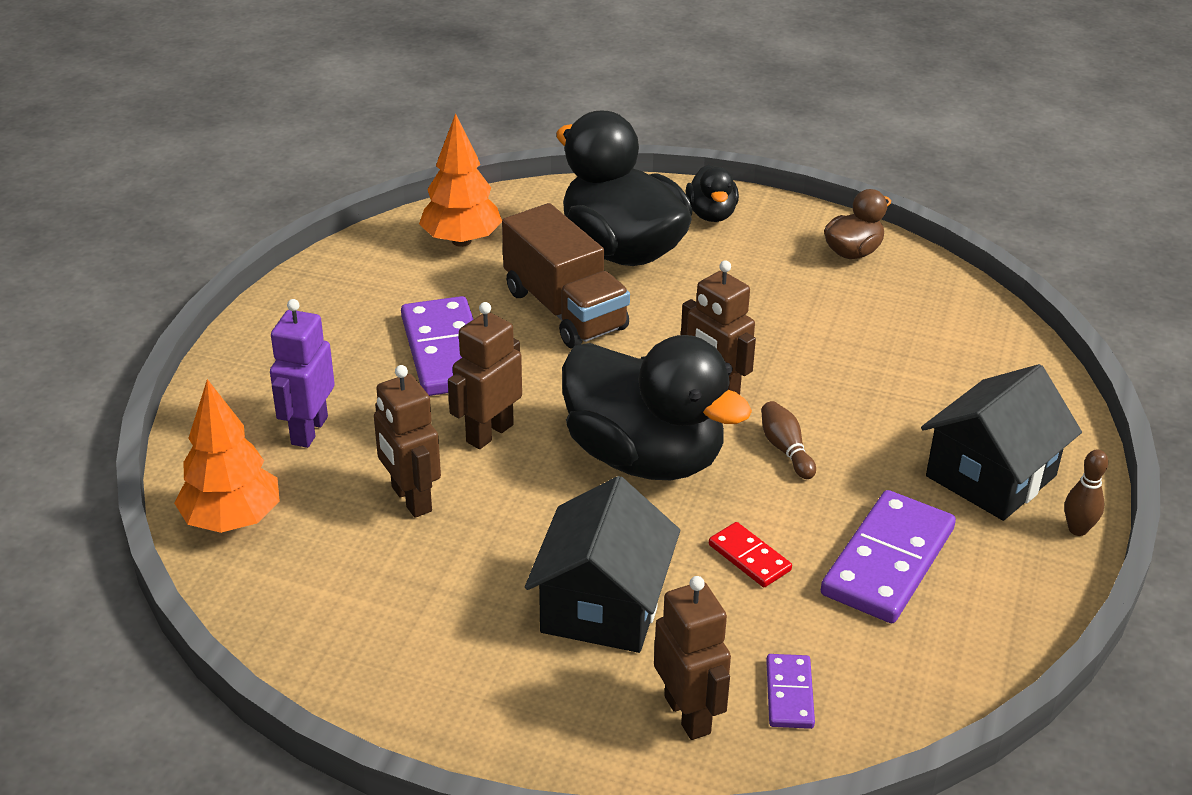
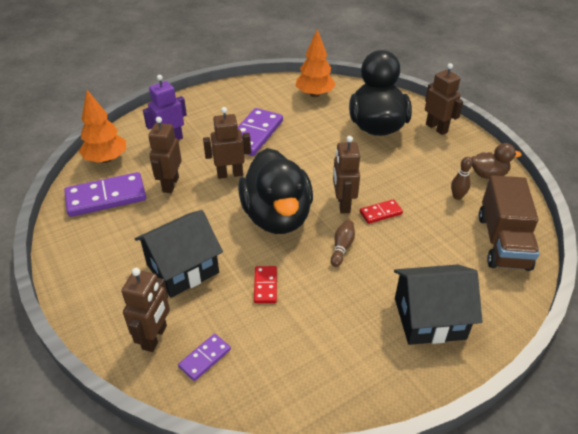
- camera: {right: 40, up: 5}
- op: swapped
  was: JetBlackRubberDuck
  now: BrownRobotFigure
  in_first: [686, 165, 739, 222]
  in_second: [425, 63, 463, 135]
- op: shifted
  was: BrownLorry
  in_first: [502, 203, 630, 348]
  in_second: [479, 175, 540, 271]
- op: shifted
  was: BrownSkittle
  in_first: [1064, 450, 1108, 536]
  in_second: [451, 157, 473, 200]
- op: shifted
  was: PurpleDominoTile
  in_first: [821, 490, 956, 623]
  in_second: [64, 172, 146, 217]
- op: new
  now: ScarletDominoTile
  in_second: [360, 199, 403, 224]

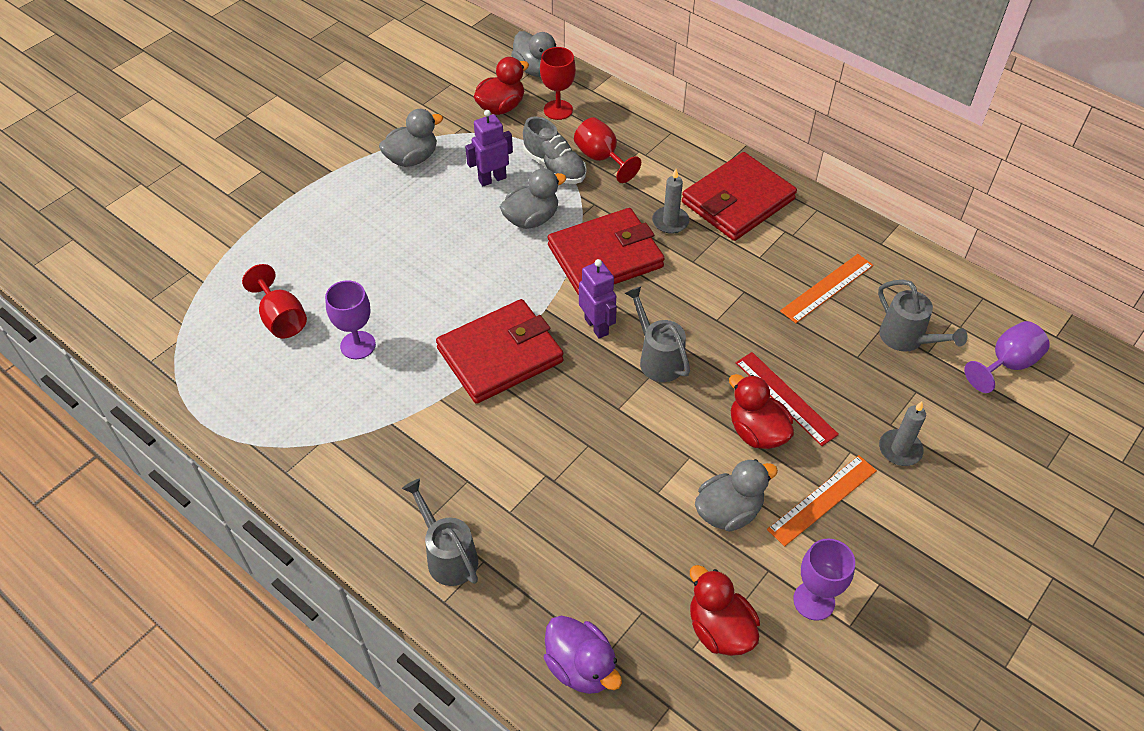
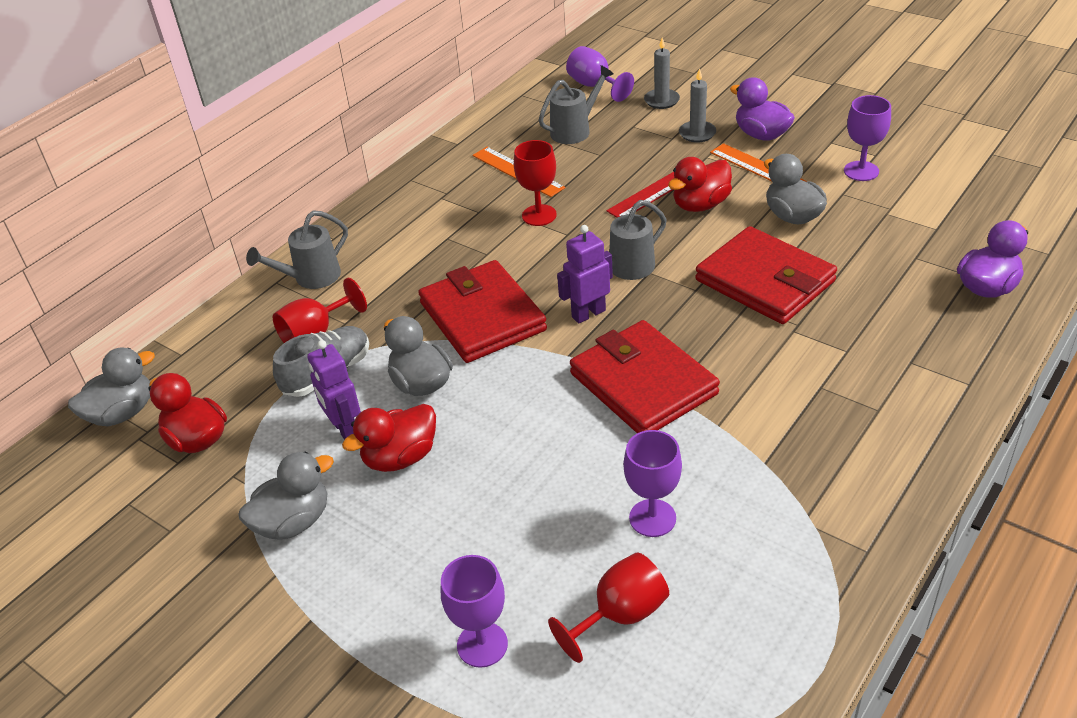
- camera: {right: -90, up: -10}
- op: shifted
  was: ScarletGoblet
  in_first: [540, 47, 576, 120]
  in_second: [514, 140, 557, 226]
- op: rotated
  was: AshGreyRubberDuck
  in_first: [379, 109, 443, 167]
  in_second: [239, 452, 334, 540]
  clockwise: 90
- op: shifted
  was: ScarletWallet
  in_first: [682, 152, 797, 241]
  in_second: [695, 226, 837, 324]
- op: shifted
  was: AshGreyPillarCandle
  in_first: [652, 169, 689, 234]
  in_second: [644, 38, 680, 109]
- op: shifted
  was: AshGreyWateringPot
  in_first: [402, 479, 478, 586]
  in_second: [246, 210, 348, 289]
- op: shifted
  was: ScarletRubberDuck
  in_first: [690, 565, 760, 656]
  in_second: [342, 404, 436, 472]
- op: new
  now: PurpleRubberDuck
  in_second: [730, 77, 795, 141]
- op: new
  now: PurpleGoblet
  in_second: [441, 555, 508, 668]

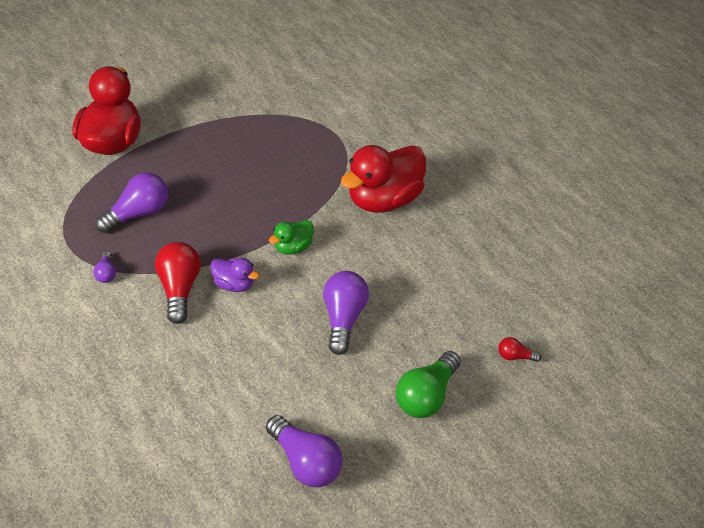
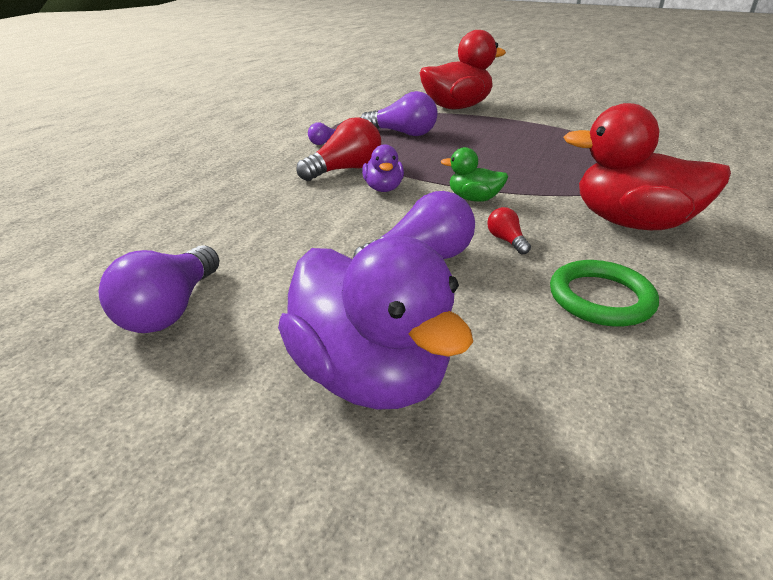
- camera: {right: 60, up: -15}
- op: shifted
  was: ScarletLightBulb
  in_first: [498, 337, 541, 362]
  in_second: [487, 207, 531, 255]
- op: swapped
  was: GreenLightBulb
  now: PurpleRubberDuck
  in_first: [396, 351, 461, 418]
  in_second: [278, 236, 473, 410]
- op: new
  now: GreenRing
  in_second: [550, 260, 659, 327]

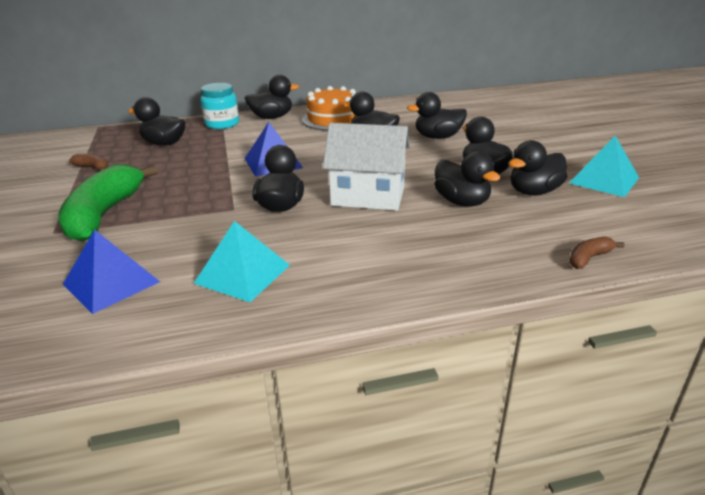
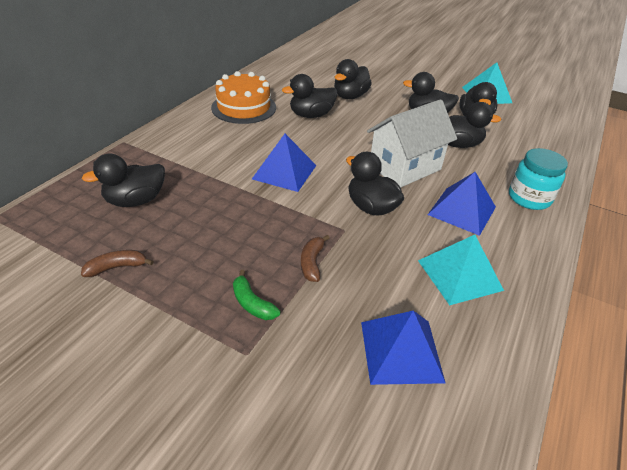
- camera: {right: -50, up: 10}
- op: gone
  was: JetBlackRubberDuck
  in_first: [245, 75, 299, 119]
- op: shifted
  was: TurquoiseJar
  in_first: [200, 83, 239, 129]
  in_second: [509, 148, 568, 210]
- op: scaled
  was: GreenBanana
  in_first: [58, 164, 157, 242]
  in_second: [233, 270, 280, 320]
  ratio: 0.42
- op: shifted
  was: BrownBanana
  in_first: [569, 236, 625, 269]
  in_second: [301, 235, 330, 282]
- op: new
  now: BluePyramid
  in_second: [428, 172, 496, 236]

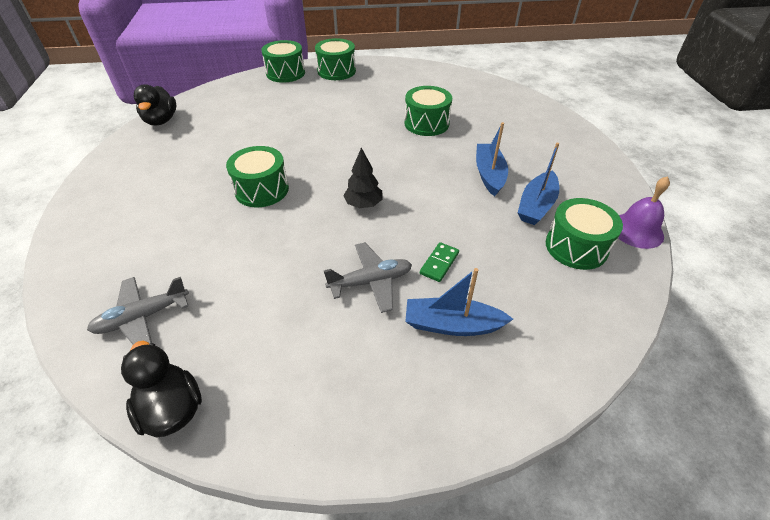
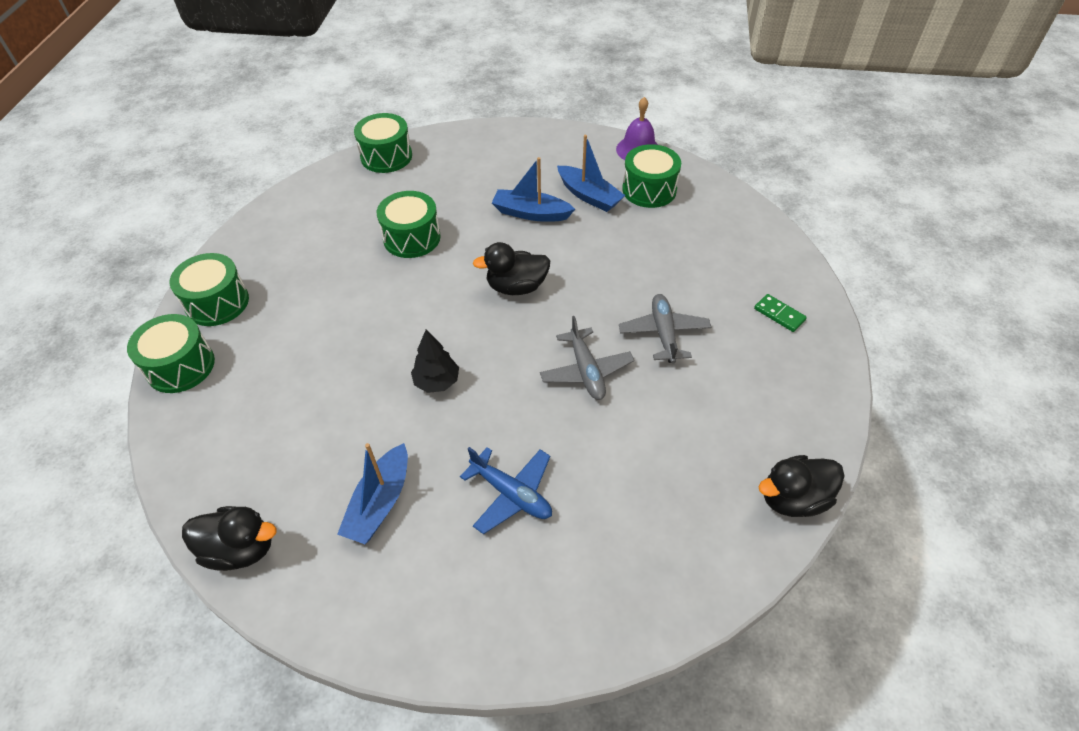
- camera: {right: -75, up: 5}
- op: shifted
  was: GreenDrum
  in_first: [226, 146, 289, 207]
  in_second: [354, 113, 412, 173]
- op: shifted
  was: JetBlackFirTree
  in_first: [343, 148, 383, 208]
  in_second: [411, 329, 459, 393]
- op: shifted
  was: GreenDominoTile
  in_first: [420, 242, 459, 282]
  in_second: [754, 294, 807, 332]
- op: shifted
  was: BlueToyBoat
  in_first: [405, 268, 513, 336]
  in_second: [337, 443, 408, 544]
- op: shifted
  was: AshGreyAeroplane
  in_first: [87, 277, 189, 344]
  in_second: [540, 316, 634, 400]
- op: new
  now: JetBlackRubberDuck
  in_second: [473, 242, 550, 295]
- op: new
  now: BlueAeroplane
  in_second: [460, 447, 552, 534]

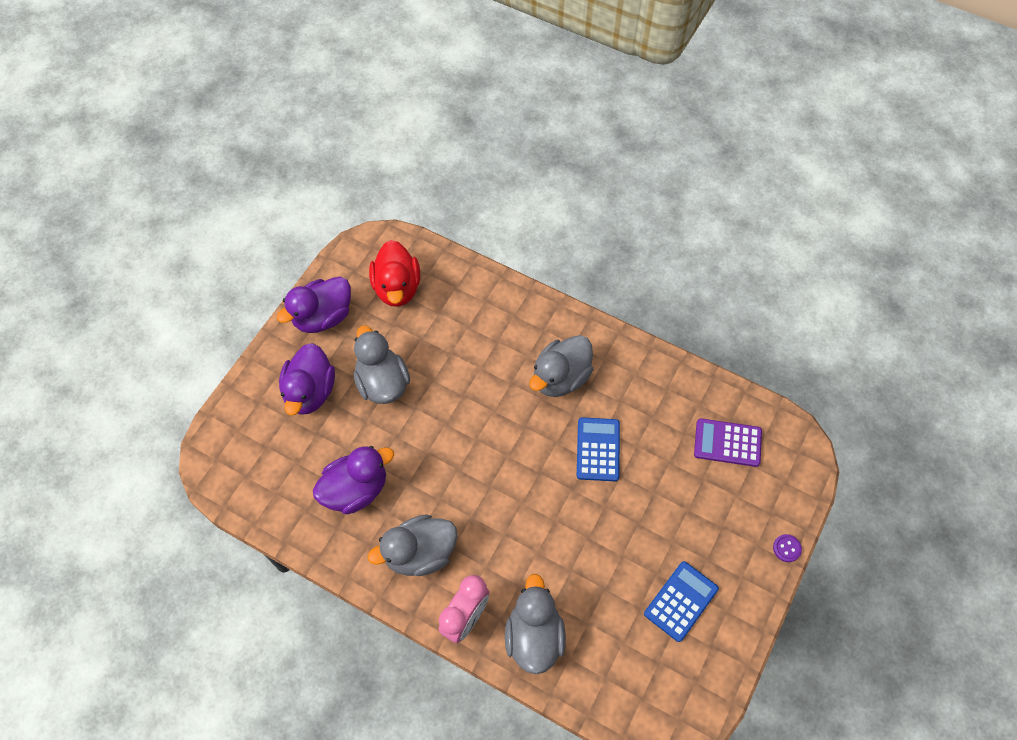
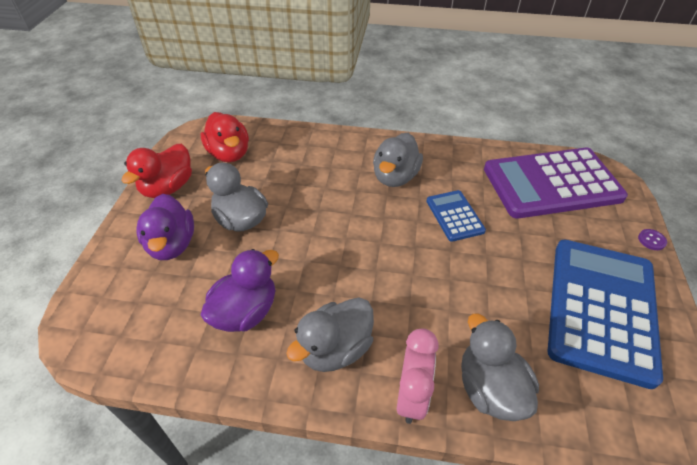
- camera: {right: -20, up: -15}
- op: repainted
  was: PurpleRubberDuck
  now: ScarletRubberDuck
  in_first: [277, 277, 351, 333]
  in_second: [121, 144, 192, 198]
- op: scaled
  was: PurpleCalculator
  in_first: [694, 418, 762, 467]
  in_second: [484, 148, 628, 218]
  ratio: 2.11
- op: scaled
  was: BlueCalculator
  in_first: [644, 561, 719, 642]
  in_second: [548, 240, 663, 389]
  ratio: 2.11

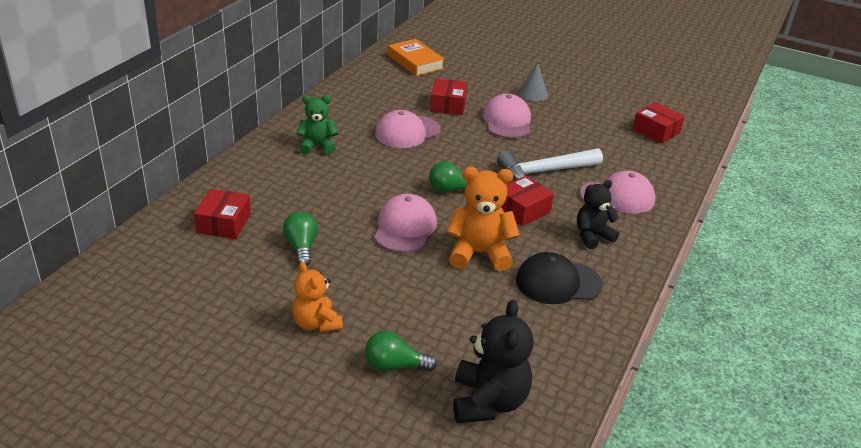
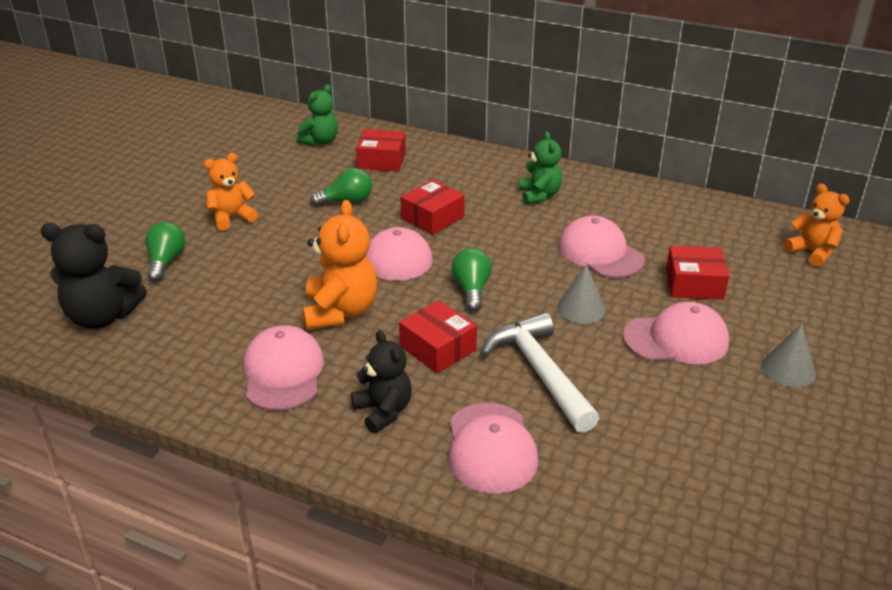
- camera: {right: 90, up: 0}
- op: swapped
  was: OrangeHardcover
  now: OrangeTeddy
  in_first: [388, 39, 445, 76]
  in_second: [784, 183, 850, 267]
- op: shifted
  was: ScarletBox
  in_first: [633, 102, 685, 144]
  in_second: [400, 180, 465, 235]
- op: repainted
  was: JetBlackPeakedCap
  now: RosePinkPeakedCap
  in_first: [516, 252, 603, 304]
  in_second: [243, 326, 324, 411]
- op: new
  now: GreenTeddy
  in_second: [296, 84, 338, 146]
- op: new
  now: AshGreyConeShape
  in_second: [557, 264, 606, 324]

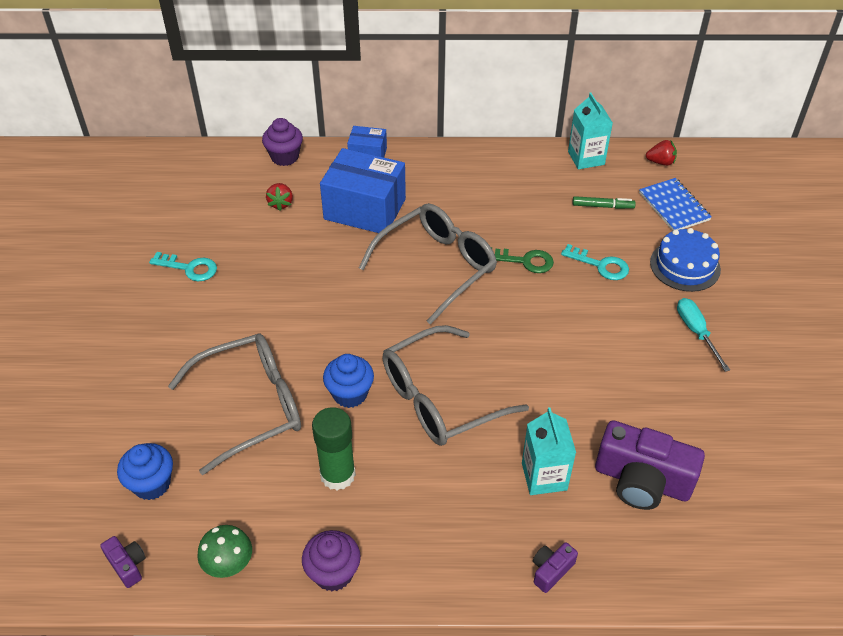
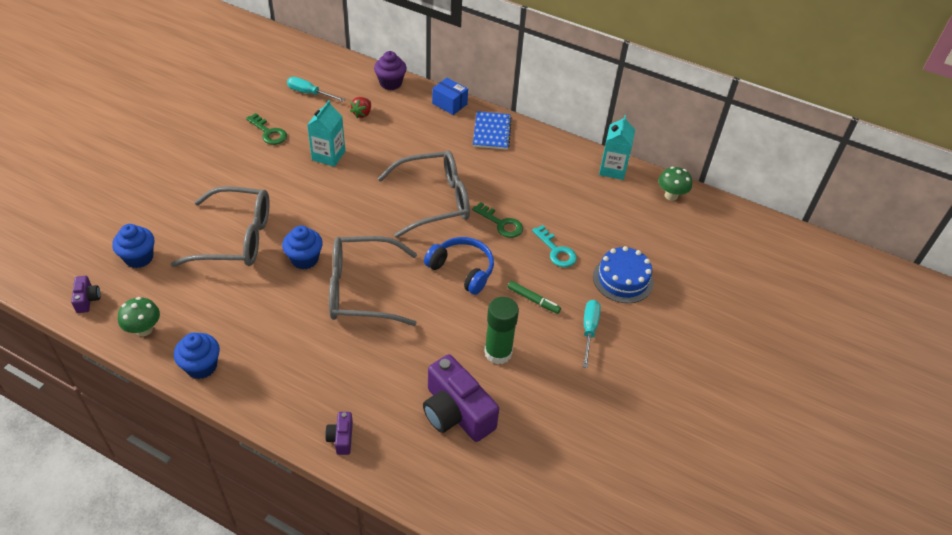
- camera: {right: 25, up: 0}
- op: swapped
  was: ScarletToyStrawberry
  now: GreenMushroom
  in_first: [646, 140, 677, 166]
  in_second: [659, 167, 692, 201]
- op: gone
  was: BlueBox
  in_first: [320, 148, 406, 233]
- op: shifted
  was: BlueExerciseBook
  in_first: [639, 178, 712, 231]
  in_second: [473, 111, 512, 150]
- op: shifted
  was: GreenFeltPen
  in_first: [573, 196, 636, 209]
  in_second: [507, 281, 561, 314]
- op: repainted
  was: TurquoiseDoorKey
  now: GreenDoorKey
  in_first: [149, 252, 217, 281]
  in_second: [246, 113, 287, 145]
- op: shifted
  was: GreenStickOfGlue
  in_first: [312, 407, 356, 490]
  in_second: [484, 297, 519, 365]
- op: shifted
  was: TurquoiseCarton
  in_first: [522, 407, 576, 495]
  in_second: [307, 100, 345, 167]
- op: repainted
  was: PurpleCupcake
  now: BlueCupcake
  in_first: [302, 530, 361, 591]
  in_second: [174, 332, 220, 379]
- op: rotated
  was: PurplePhotoCamera
  in_first: [533, 542, 578, 593]
  in_second: [325, 412, 353, 455]
  clockwise: -75
- op: new
  now: TurquoiseHandScrewdriver
  in_second: [287, 77, 345, 102]
- op: new
  now: BlueOverEarHeadphones
  in_second: [424, 237, 494, 295]

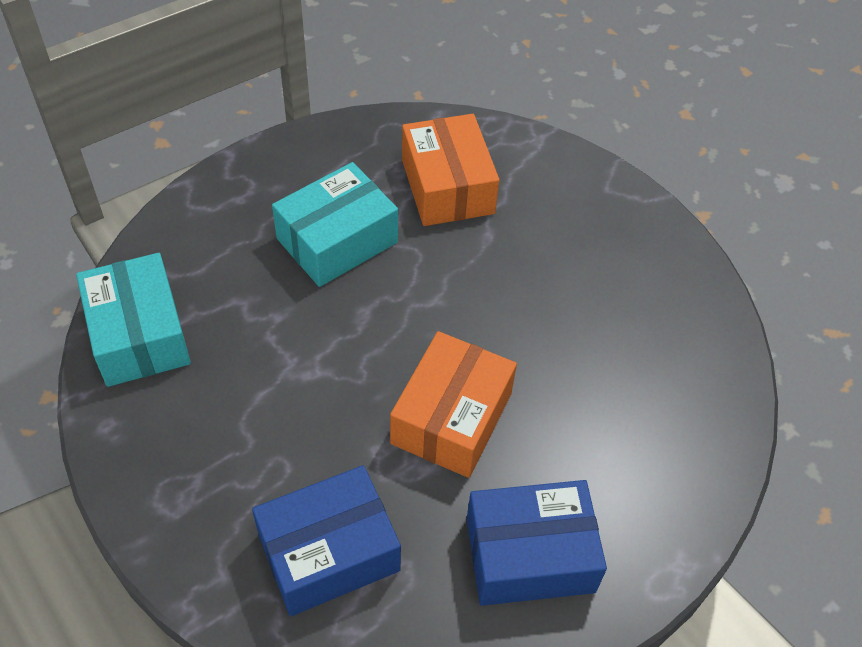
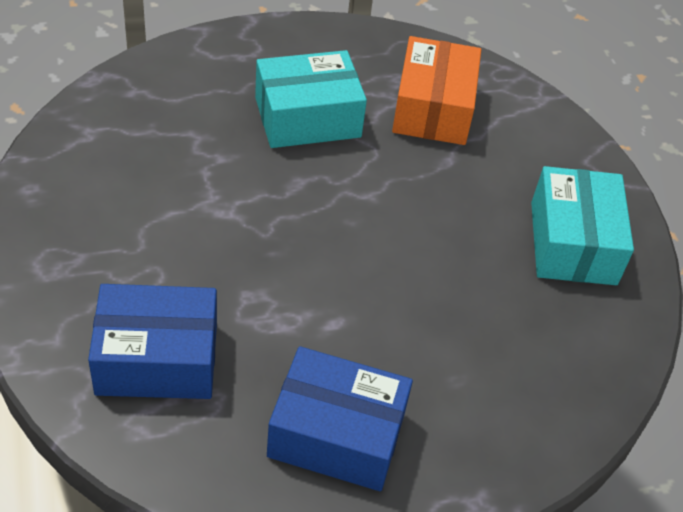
- camera: {right: 20, up: -5}
- op: shifted
  was: TurquoiseBox
  in_first: [76, 253, 191, 387]
  in_second: [531, 166, 634, 285]
- op: gone
  was: OrangeBox
  in_first: [390, 331, 517, 478]

